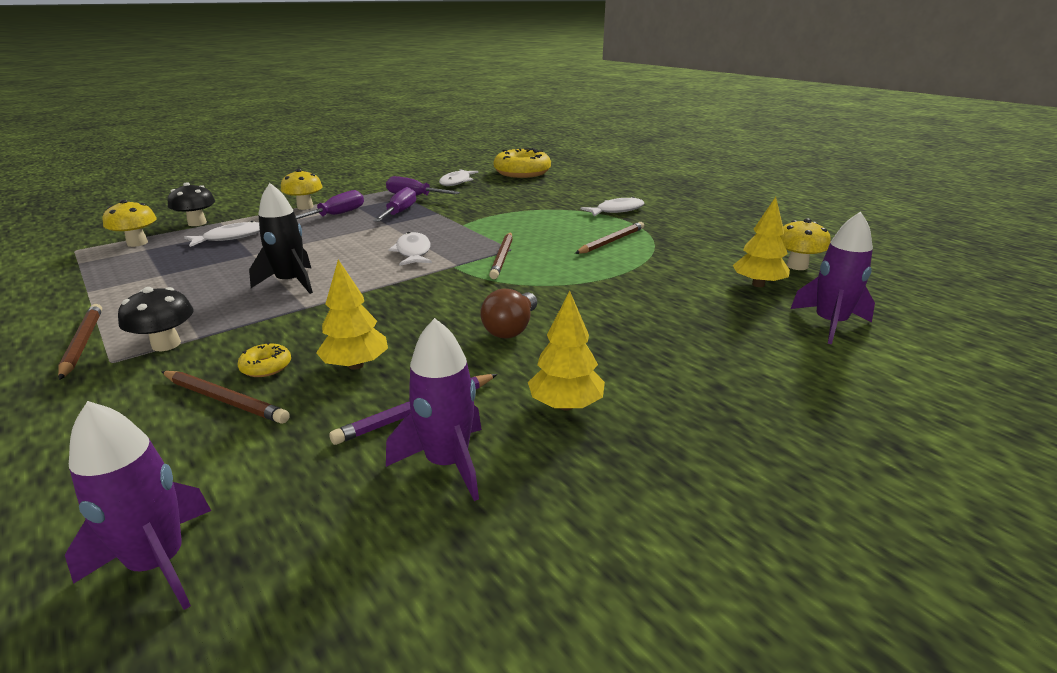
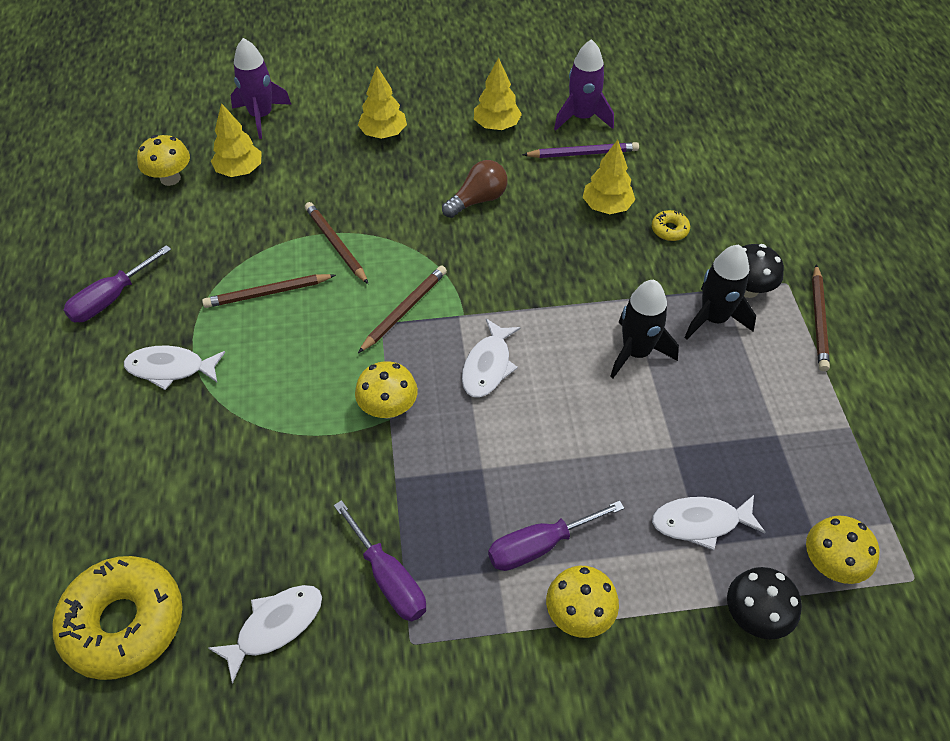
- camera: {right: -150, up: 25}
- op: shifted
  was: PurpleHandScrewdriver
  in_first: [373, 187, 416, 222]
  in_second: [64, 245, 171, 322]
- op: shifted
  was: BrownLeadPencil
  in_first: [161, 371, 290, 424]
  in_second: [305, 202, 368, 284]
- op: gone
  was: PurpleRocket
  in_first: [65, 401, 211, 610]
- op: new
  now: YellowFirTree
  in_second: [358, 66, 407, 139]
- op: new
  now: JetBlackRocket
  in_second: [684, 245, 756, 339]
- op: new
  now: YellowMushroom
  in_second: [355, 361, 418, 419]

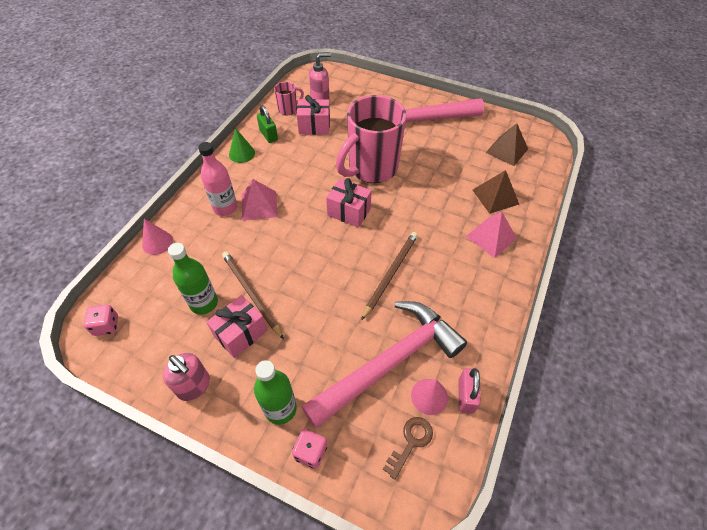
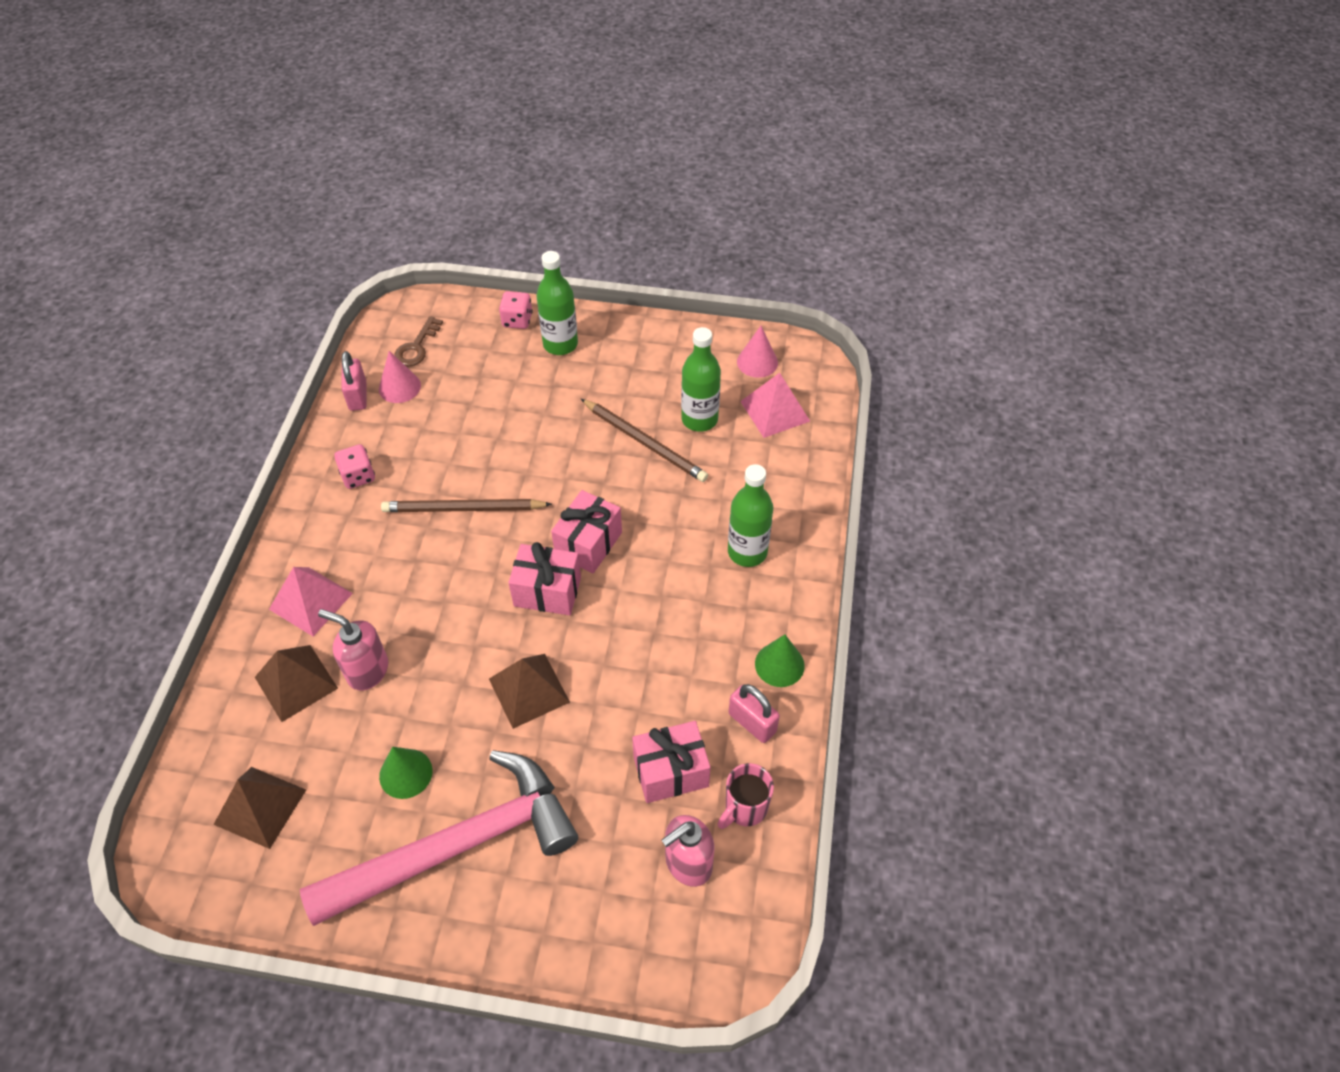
- camera: {right: 165, up: 0}
- op: swapped
  was: RosePinkTeaMug
  now: BrownPyramid
  in_first: [336, 95, 407, 183]
  in_second: [489, 654, 570, 729]
- op: repainted
  was: GreenLock
  now: RosePinkLock
  in_first: [257, 105, 278, 143]
  in_second: [729, 684, 780, 743]
- op: repainted
  was: RosePinkFlask
  now: GreenFlask
  in_first: [198, 142, 238, 216]
  in_second: [728, 464, 773, 567]
- op: shifted
  was: RosePinkPyramid
  in_first: [242, 179, 278, 221]
  in_second: [740, 373, 810, 438]
- op: shifted
  was: RosePinkConeShape
  in_first: [142, 219, 173, 255]
  in_second: [737, 326, 778, 378]
- op: rotated
  was: BrownLeadPencil
  in_first: [361, 232, 418, 321]
  in_second: [381, 499, 552, 512]
  clockwise: 75
- op: shifted
  was: RosePinkWrappedGift
  in_first: [206, 295, 268, 358]
  in_second: [551, 490, 622, 573]
- op: gone
  was: RosePinkCarpenter'sHammer
  in_first: [301, 301, 467, 428]
- op: shifted
  was: RosePinkGameDie
  in_first: [83, 305, 118, 336]
  in_second: [334, 444, 375, 489]
- op: shifted
  was: RosePinkSoapPump
  in_first: [163, 353, 210, 401]
  in_second: [318, 609, 388, 690]
- op: new
  now: GreenConeShape
  in_second: [379, 747, 432, 799]

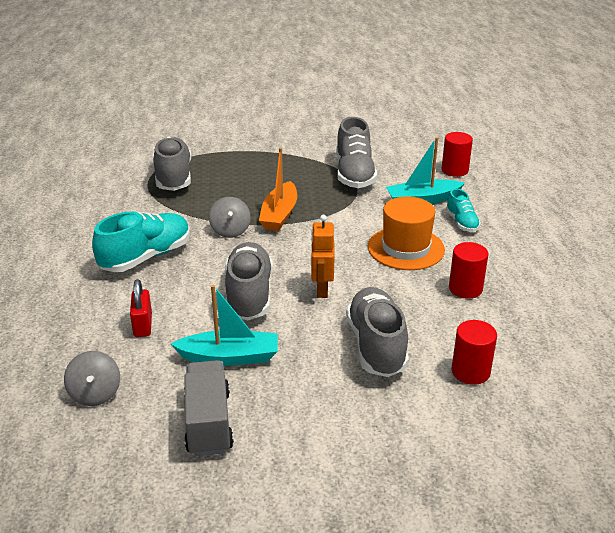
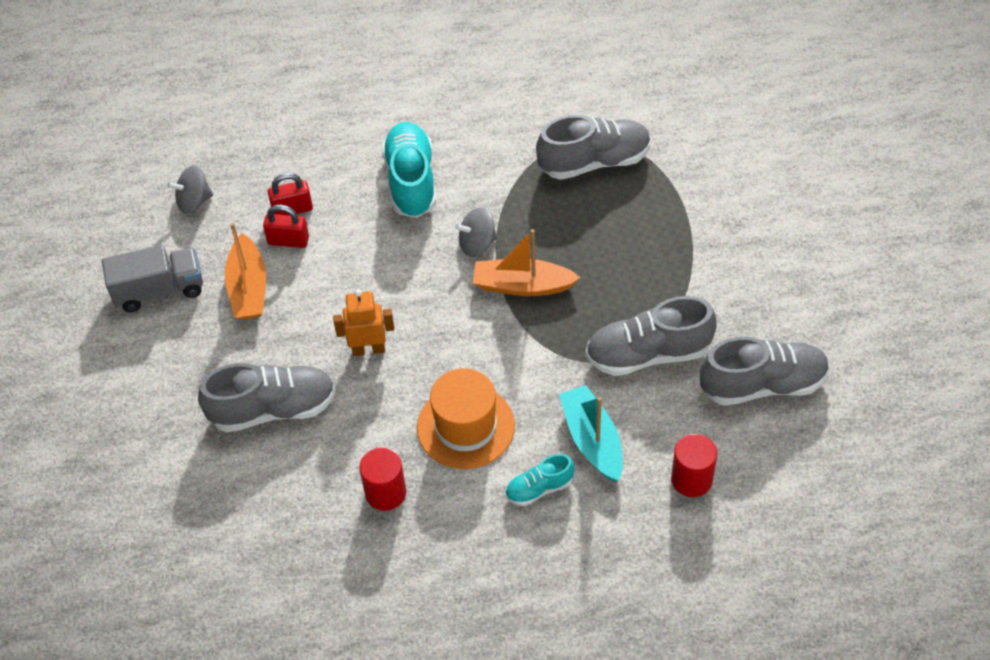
- camera: {right: 85, up: 20}
- op: rotated
  was: TurquoiseSneaker
  in_first: [92, 211, 190, 272]
  in_second: [382, 122, 436, 218]
  clockwise: -135
- op: shifted
  was: AshGreySneaker
  in_first: [225, 242, 273, 320]
  in_second: [700, 337, 829, 406]
- op: repainted
  was: TurquoiseToyBoat
  now: OrangeToyBoat
  in_first: [171, 285, 278, 366]
  in_second: [225, 223, 266, 319]
- op: gone
  was: ScarletSolidCylinder
  in_first: [451, 320, 497, 385]
- op: new
  now: ScarletLock
  in_second: [263, 205, 309, 248]

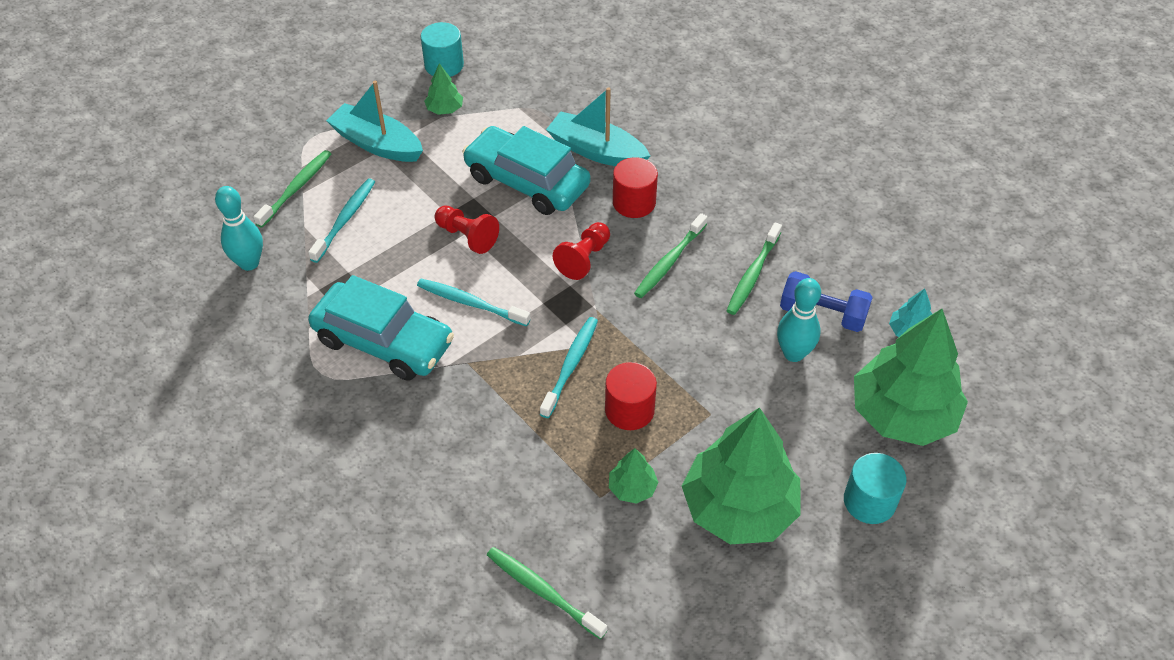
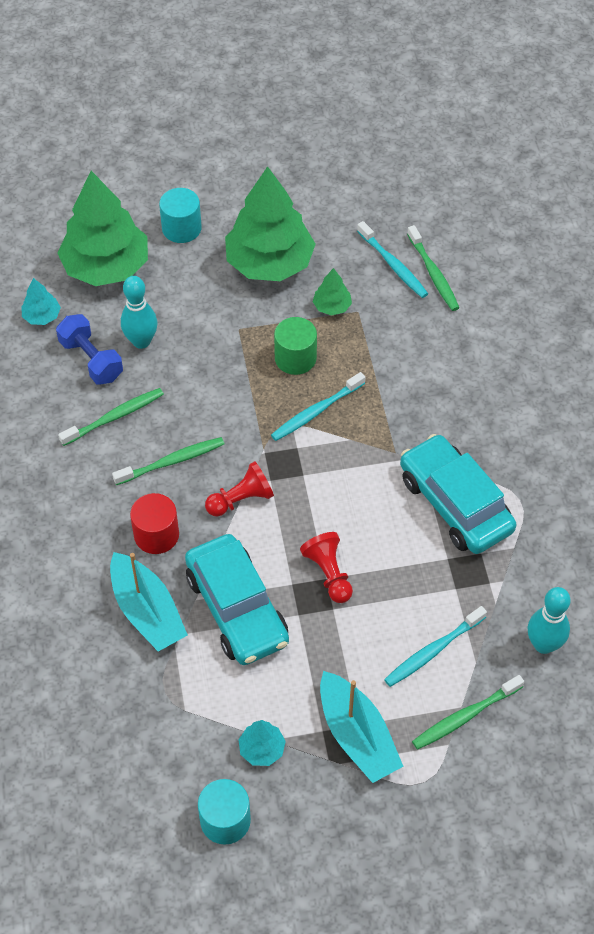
- camera: {right: -150, up: 5}
- op: repainted
  was: GreenFirTree
  now: TurquoiseFirTree
  in_first: [424, 63, 463, 115]
  in_second: [238, 720, 286, 766]
- op: shifted
  was: TurquoiseToothBrush
  in_first: [417, 279, 530, 327]
  in_second: [357, 221, 428, 298]
- op: repainted
  was: ScarletSolidCylinder
  now: GreenSolidCylinder
  in_first: [605, 362, 657, 430]
  in_second: [274, 317, 317, 375]

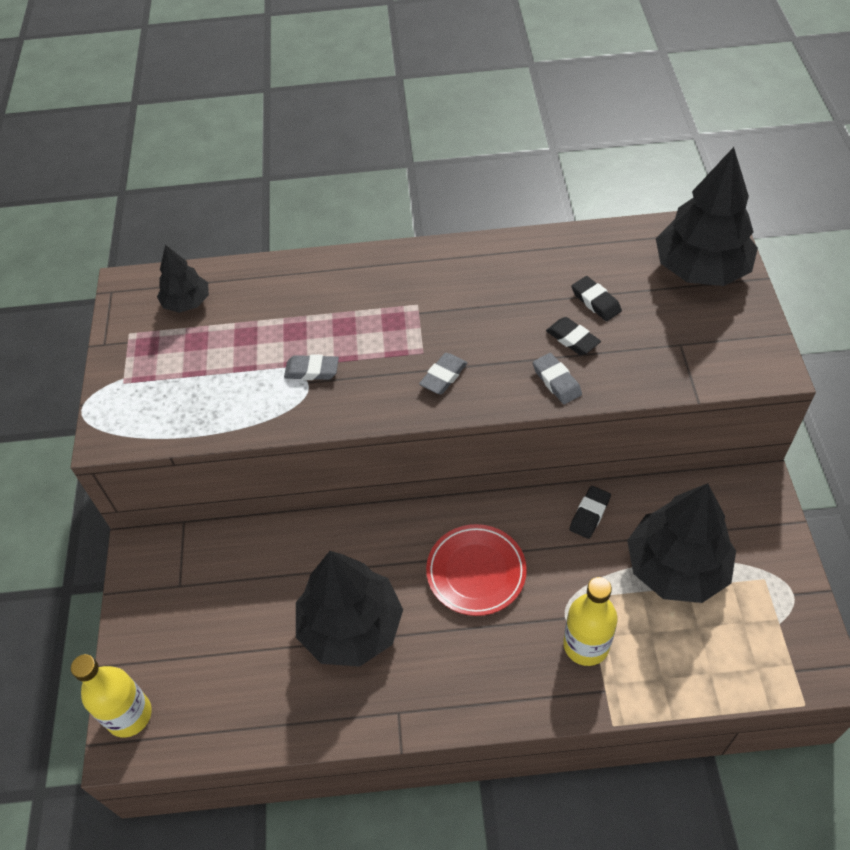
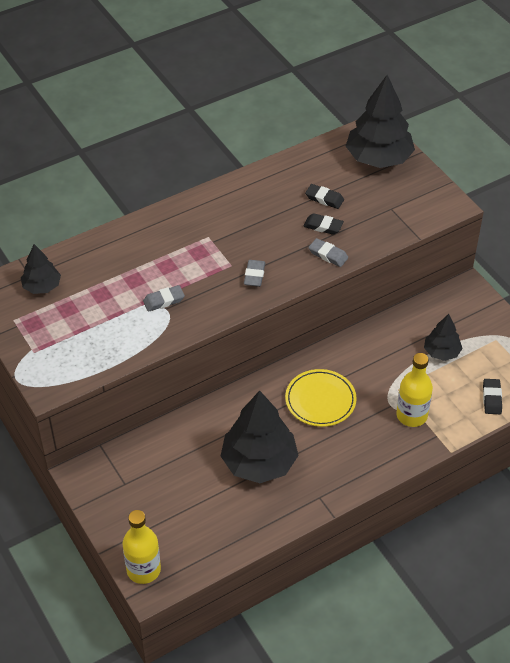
- camera: {right: -30, up: -5}
- op: scaled
  was: JetBlackFirTree
  in_first: [627, 483, 736, 603]
  in_second: [424, 314, 463, 361]
  ratio: 0.53
- op: shifted
  was: JetBlackPencilEraser
  in_first: [569, 486, 611, 539]
  in_second: [483, 379, 502, 414]
- op: repainted
  was: ScarletPlate
  now: YellowPlate
  in_first: [426, 524, 527, 616]
  in_second: [285, 369, 357, 427]

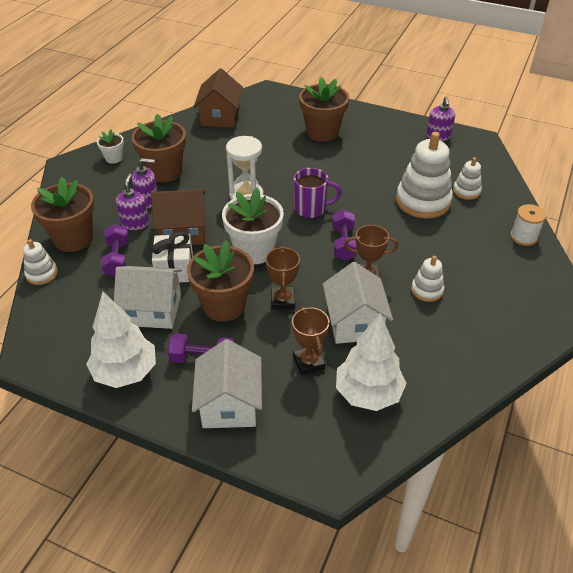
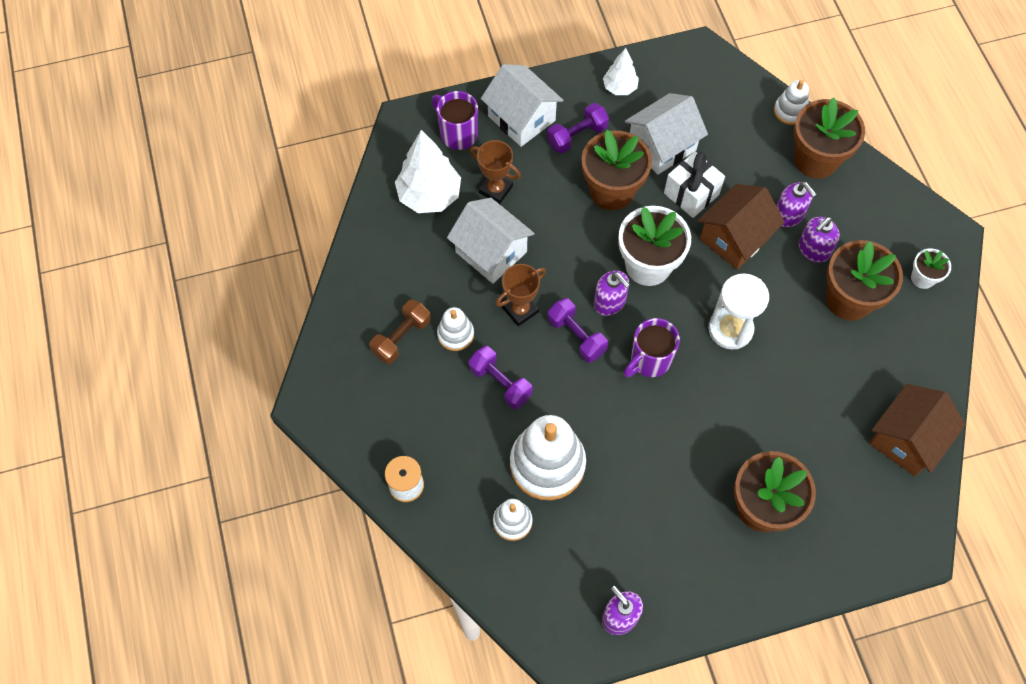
- camera: {right: 140, up: 20}
- op: rotated
  was: BrownCottage
  in_first: [194, 68, 243, 128]
  in_second: [869, 384, 965, 476]
  clockwise: 75
- op: shifted
  was: PurpleFreeWeight
  in_first: [101, 224, 129, 277]
  in_second: [468, 346, 533, 409]
- op: gone
  was: BrownPrizeCup
  in_first: [266, 246, 300, 310]
- op: scaled
  was: PureWhiteFirTree
  in_first: [86, 292, 156, 388]
  in_second: [603, 48, 639, 95]
  ratio: 0.57
- op: new
  now: PurpleTeaMug
  in_second: [432, 91, 478, 150]
- op: new
  now: PurpleSoapPump
  in_second: [594, 271, 630, 316]
- op: new
  now: BrownFreeWeight
  in_second: [369, 299, 431, 364]

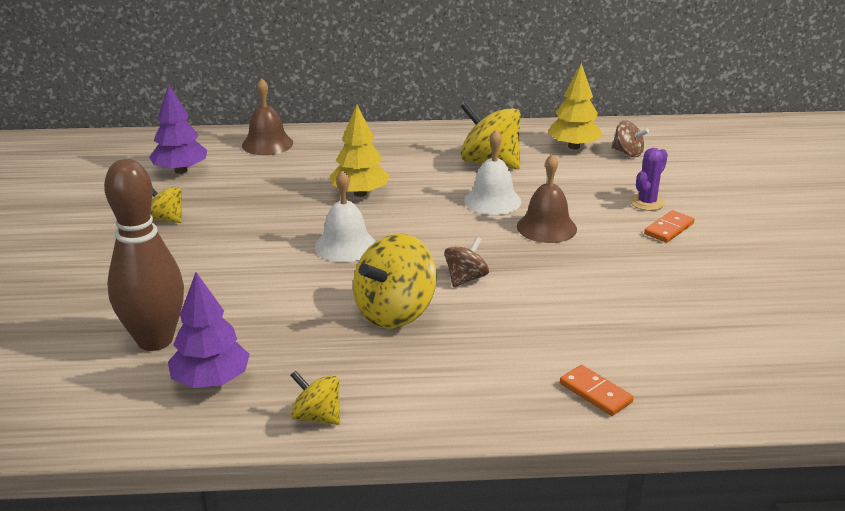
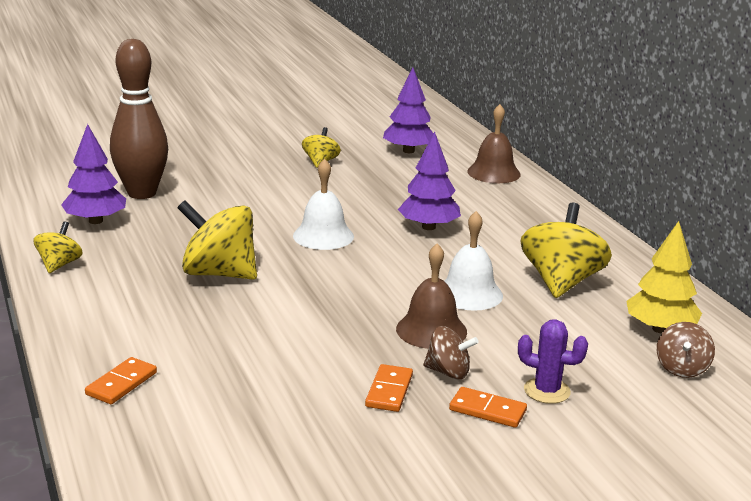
- camera: {right: 70, up: -5}
- op: repainted
  was: YellowFirTree
  now: PurpleFirTree
  in_first: [330, 105, 390, 197]
  in_second: [398, 132, 461, 230]
- op: shifted
  was: BrownToyTop
  in_first: [444, 237, 489, 287]
  in_second: [423, 326, 479, 379]
- op: new
  now: OrangeDominoTile
  in_second: [365, 364, 413, 412]

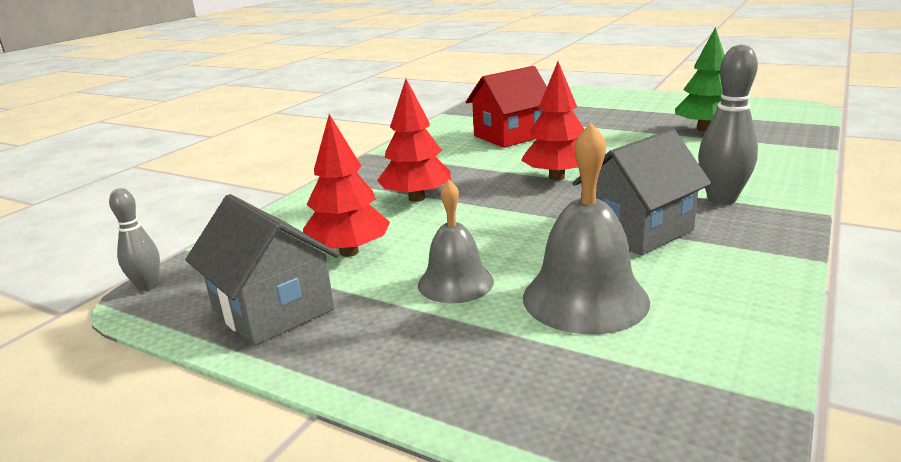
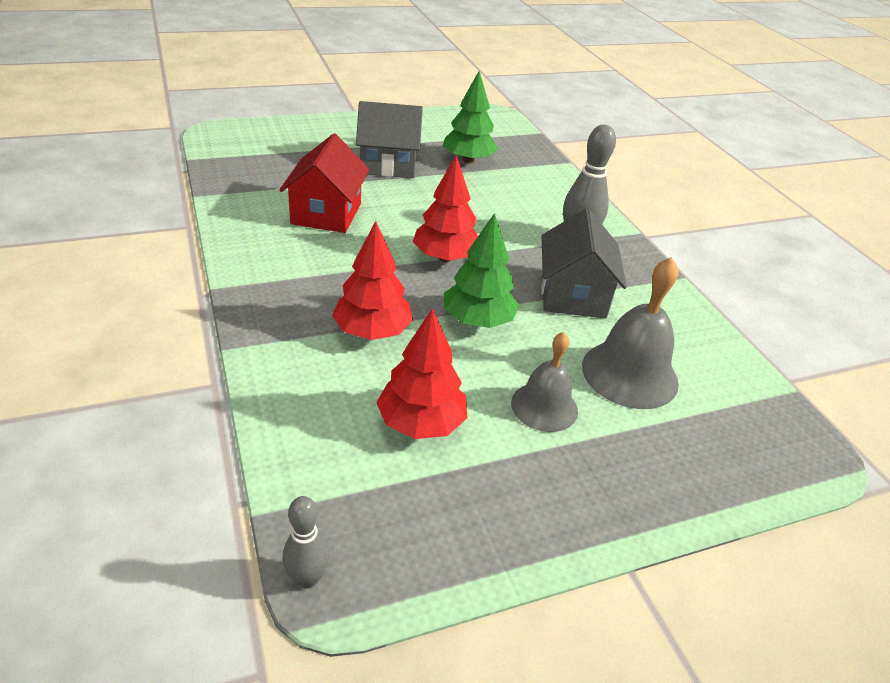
- camera: {right: -55, up: 15}
- op: shifted
  was: AshGreyCottage
  in_first: [185, 194, 340, 346]
  in_second: [356, 101, 423, 178]
- op: new
  now: GreenFirTree
  in_second: [444, 213, 519, 328]

